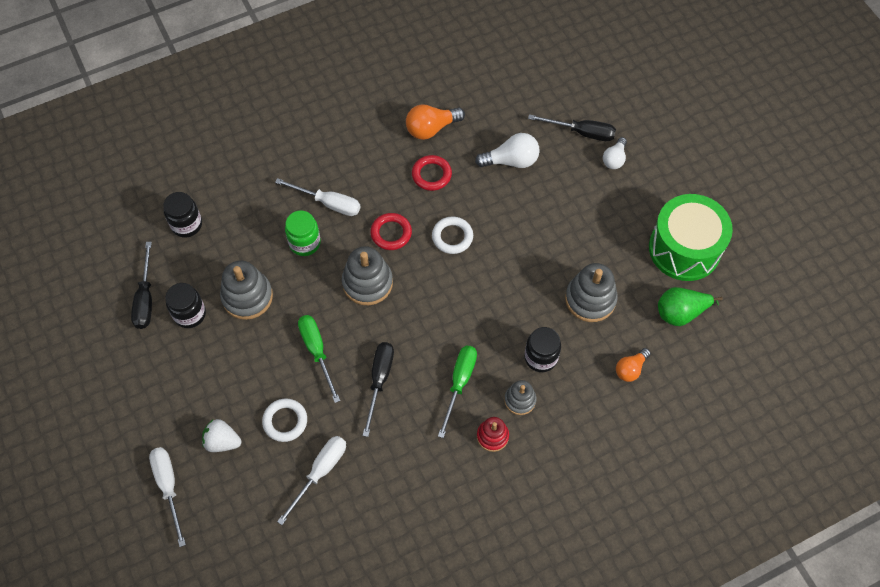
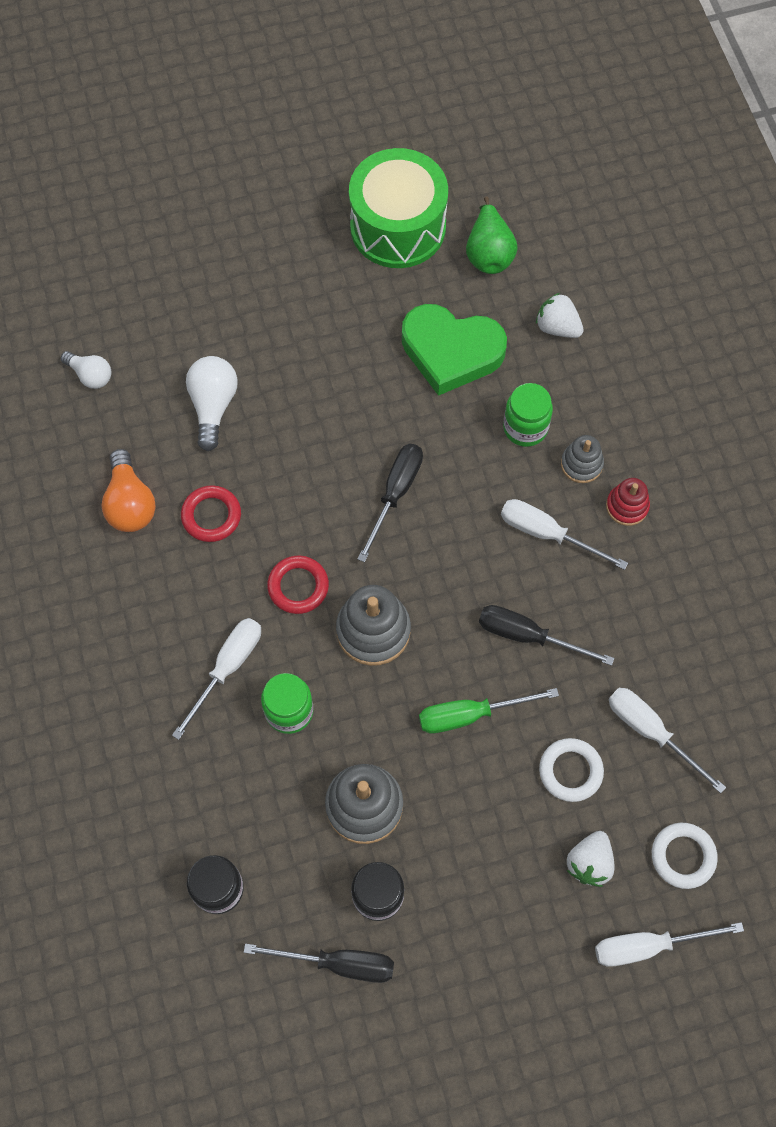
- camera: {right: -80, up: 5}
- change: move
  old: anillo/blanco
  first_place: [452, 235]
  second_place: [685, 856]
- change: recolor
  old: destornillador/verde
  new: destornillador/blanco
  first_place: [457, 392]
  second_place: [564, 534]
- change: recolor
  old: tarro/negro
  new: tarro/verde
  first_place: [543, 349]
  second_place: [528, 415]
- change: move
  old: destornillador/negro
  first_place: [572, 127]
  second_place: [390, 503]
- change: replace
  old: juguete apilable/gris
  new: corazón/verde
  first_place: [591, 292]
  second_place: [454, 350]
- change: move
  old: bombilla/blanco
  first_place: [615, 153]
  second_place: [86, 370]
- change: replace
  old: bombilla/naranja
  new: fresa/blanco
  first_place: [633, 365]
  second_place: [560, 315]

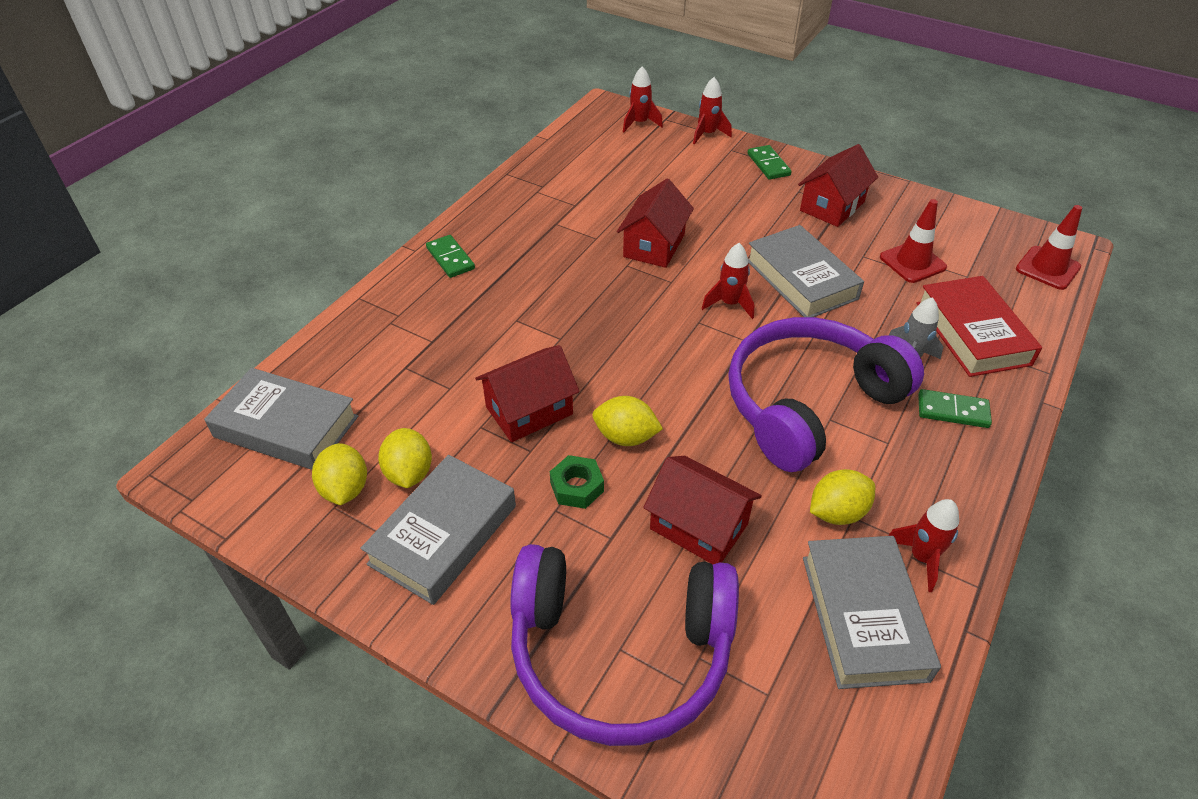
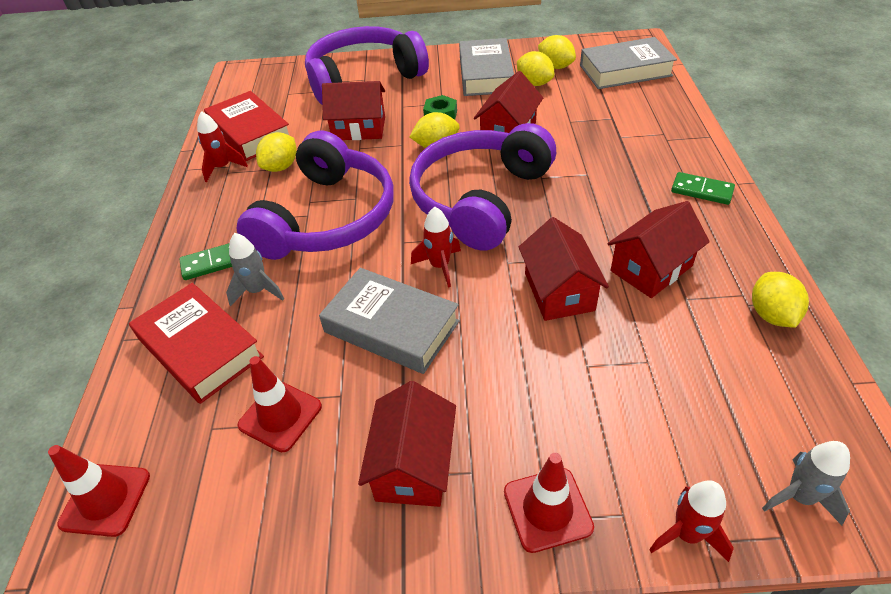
- camera: {right: 150, up: 0}
- change: recolor
  old: cohete/rojo
  new: cohete/gris
  first_place: [643, 99]
  second_place: [806, 483]
- change: replace
  old: ficha de dominó/verde
  new: cono de tráfico/rojo
  first_place: [769, 162]
  second_place: [549, 503]
- change: recolor
  old: libro/gris
  new: libro/rojo
  first_place: [872, 612]
  second_place: [246, 126]
- change: insert
  new: auriculares/morado
  second_place: [483, 187]
- change: insert
  new: casa/rojo
  second_place: [658, 249]
- change: insert
  new: limón/amarillo
  second_place: [780, 300]

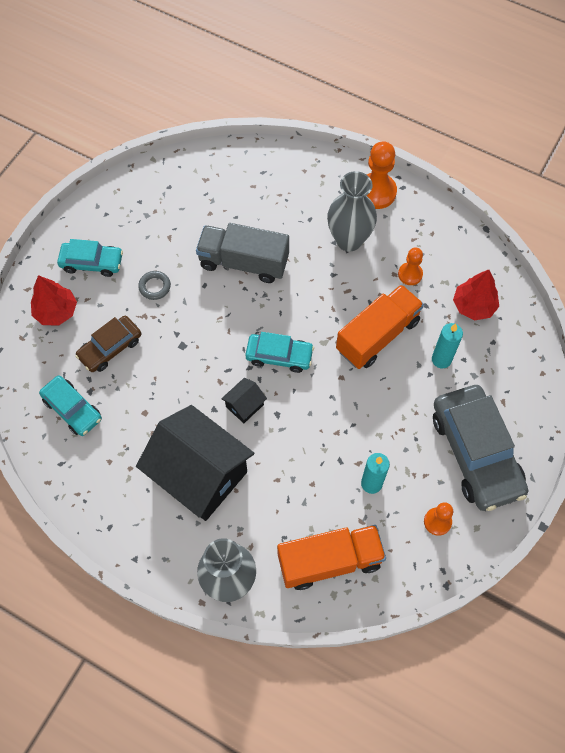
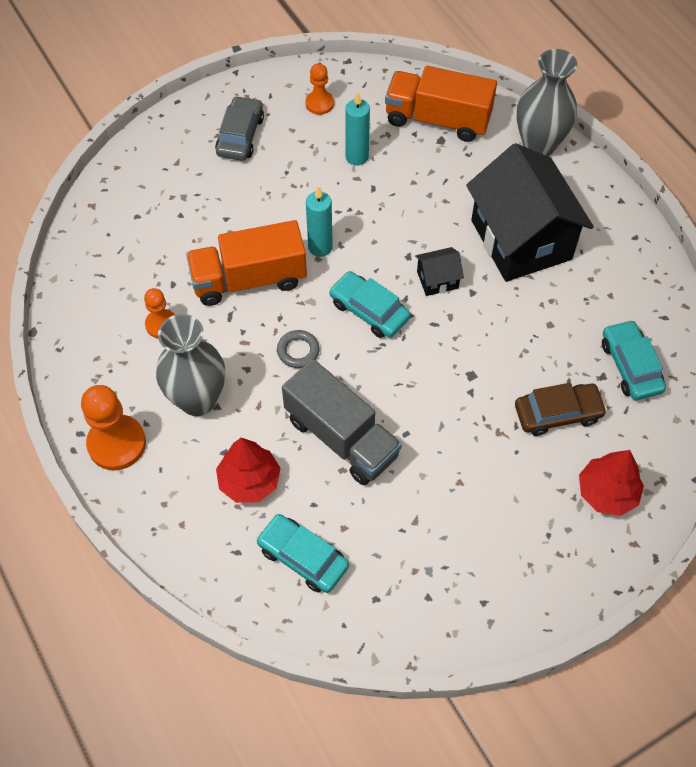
- camera: {right: -150, up: -5}
- change: move
  old: coche/turquesa
  first_place: [90, 258]
  second_place: [302, 553]
- change: move
  old: anillo/gris
  first_place: [154, 285]
  second_place: [298, 349]
- change: move
  old: vela/turquesa
  first_place: [447, 345]
  second_place: [319, 222]
- change: resize
  old: coche/gris
  first_place: [480, 448]
  second_place: [239, 128]
  factor: 0.55
- change: move
  old: árbol/rojo
  first_place: [476, 295]
  second_place: [248, 470]

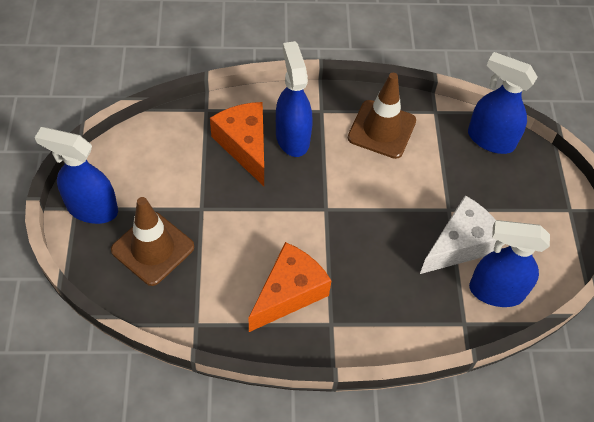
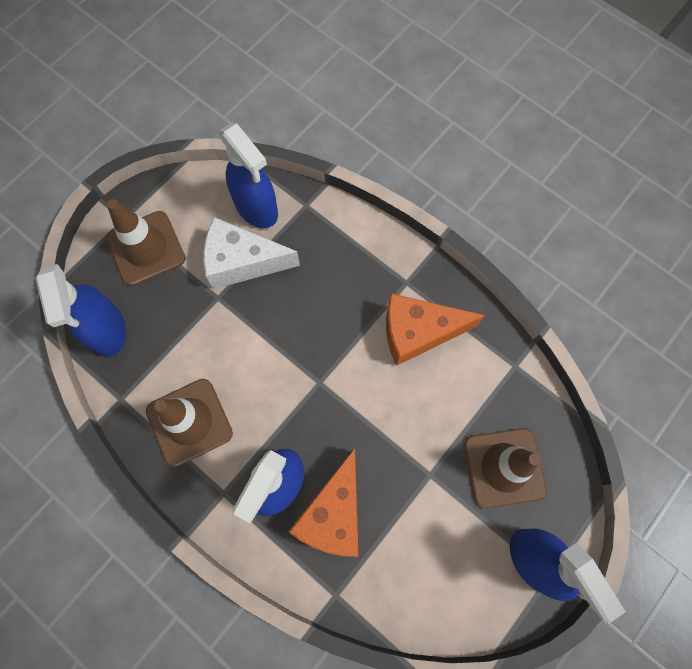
- camera: {right: -135, up: 15}
- change: insert
  new: cono de tráfico/marrón
  second_place: [145, 242]

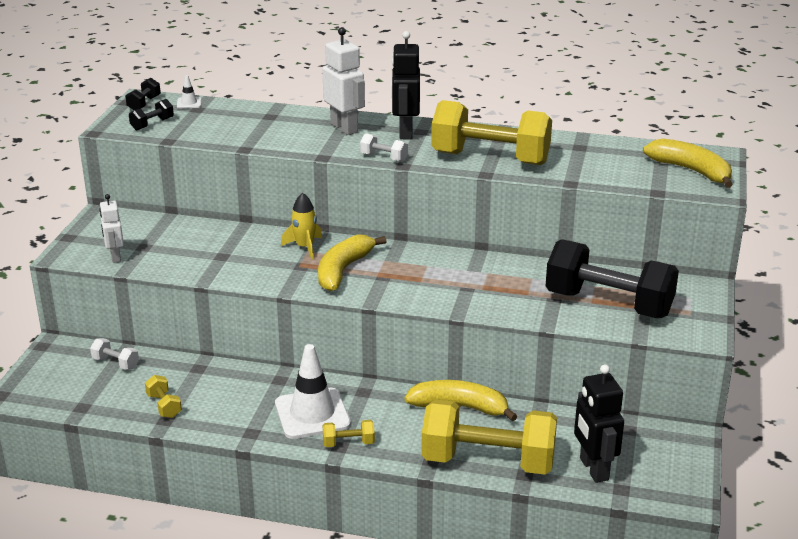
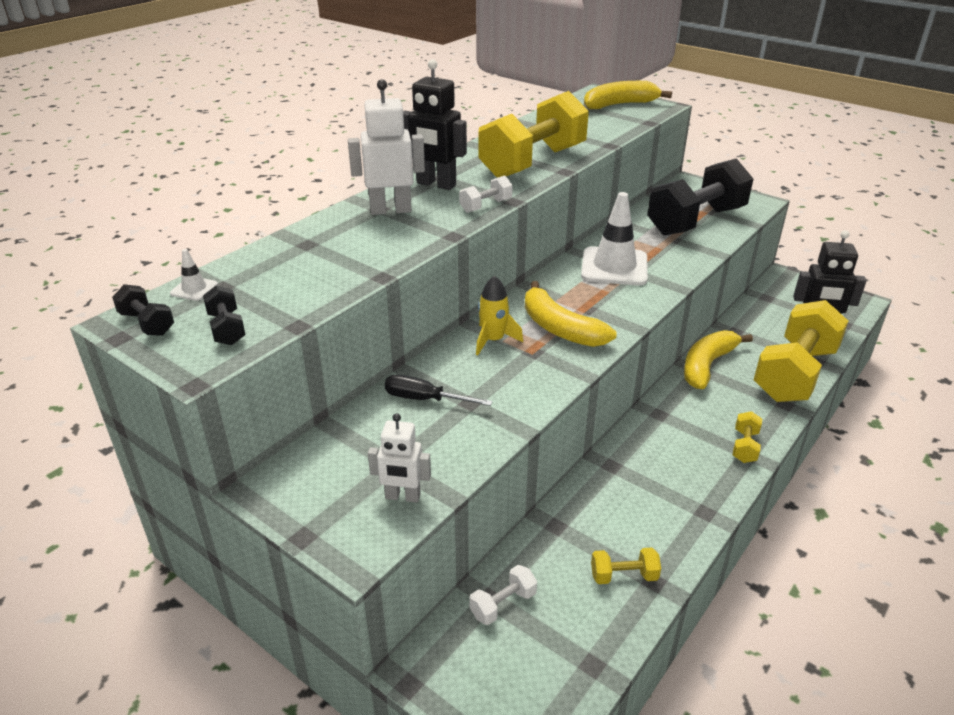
- camera: {right: -65, up: 5}
- change: move
  old: cono de tráfico/blanco
  first_place: [313, 391]
  second_place: [614, 239]
- change: insert
  new: destornillador/negro
  second_place: [438, 390]

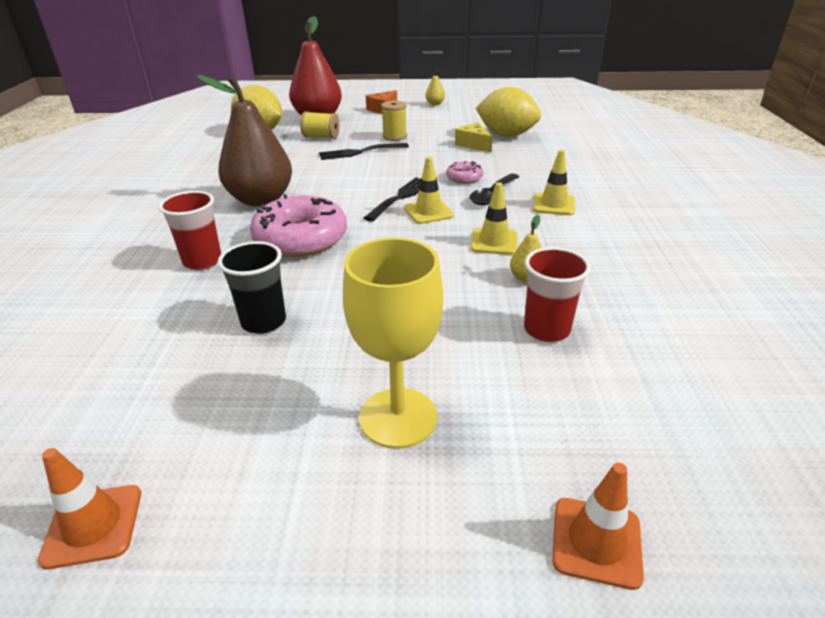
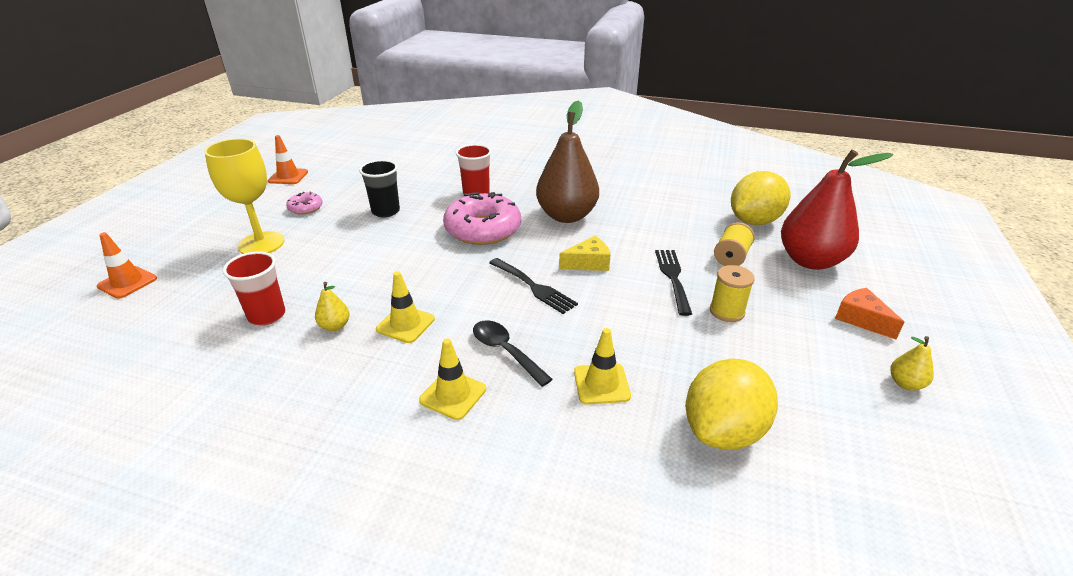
- camera: {right: 105, up: 0}
- change: move
  old: cono de tráfico/amarillo
  first_place: [429, 190]
  second_place: [602, 366]
- change: move
  old: rosquilla/rosa
  first_place: [465, 172]
  second_place: [304, 203]
- change: move
  old: queso/amarillo
  first_place: [474, 138]
  second_place: [585, 253]

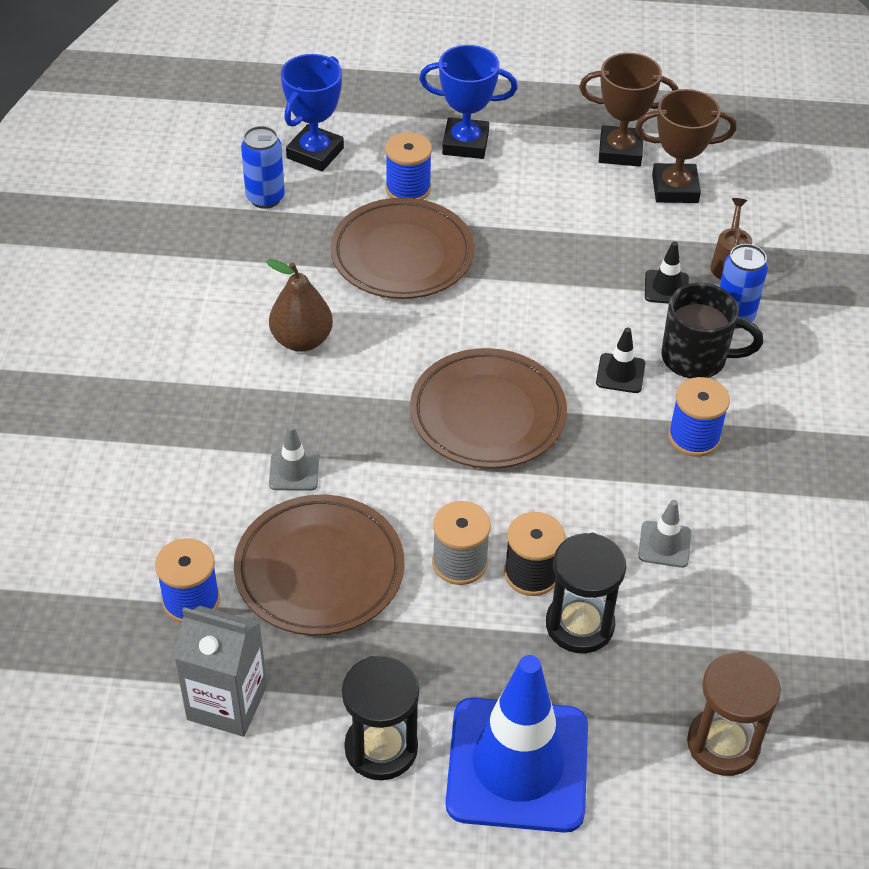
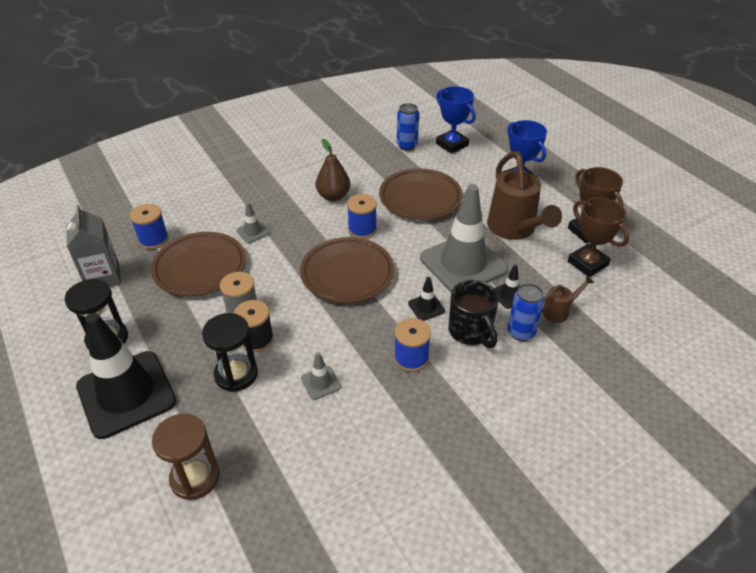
- camera: {right: 55, up: -5}
- change: rotate
  old: trofeo/azul
  first_place: [312, 113]
  second_place: [456, 120]
  degrees: 60
- change: move
  old: carrete/azul
  first_place: [408, 166]
  second_place: [362, 216]
- change: recolor
  old: cono de tráfico/azul
  new: cono de tráfico/negro
  first_place: [517, 744]
  second_place: [126, 376]
- change: insert
  new: cono de tráfico/gris
  second_place: [464, 238]
- change: insert
  new: regadera/marrón
  second_place: [524, 195]

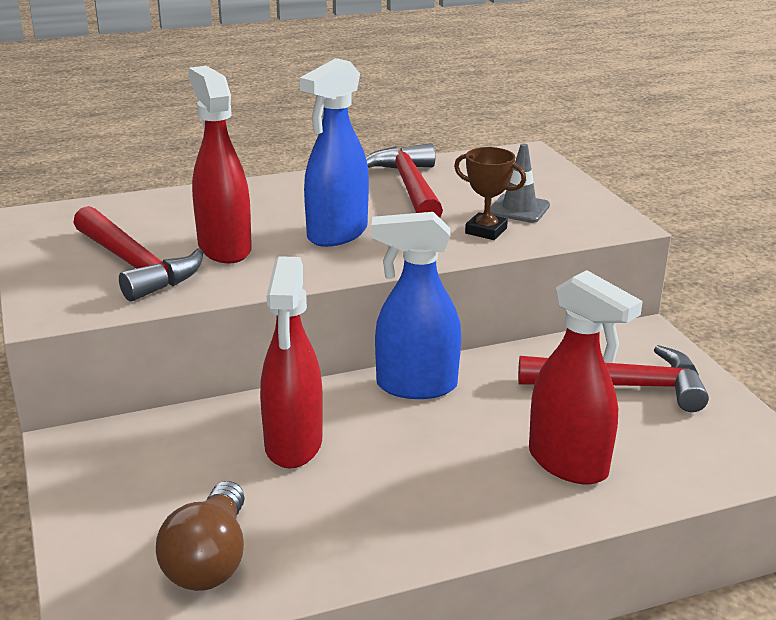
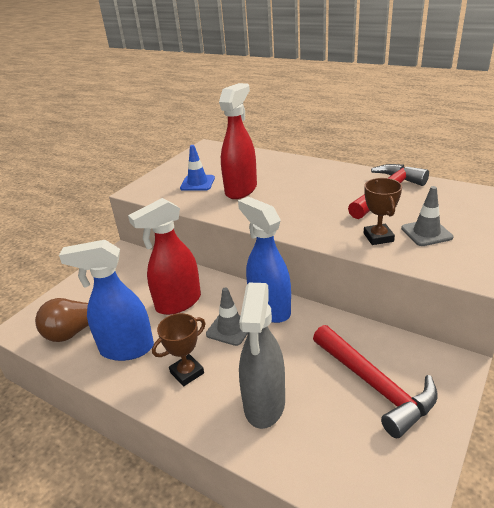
- camera: {right: 55, up: 5}
- change: replace
  old: martillo/rojo
  new: cono de tráfico/azul
  first_place: [138, 253]
  second_place: [197, 168]
- change: move
  old: pulverizador/azul
  first_place: [334, 152]
  second_place: [106, 300]
- change: recolor
  old: pulverizador/rojo
  new: pulverizador/gris
  first_place: [586, 377]
  second_place: [262, 356]
- change: insert
  new: trofeo/marrón
  second_place: [178, 350]
- change: insert
  new: cono de tráfico/gris
  second_place: [227, 316]

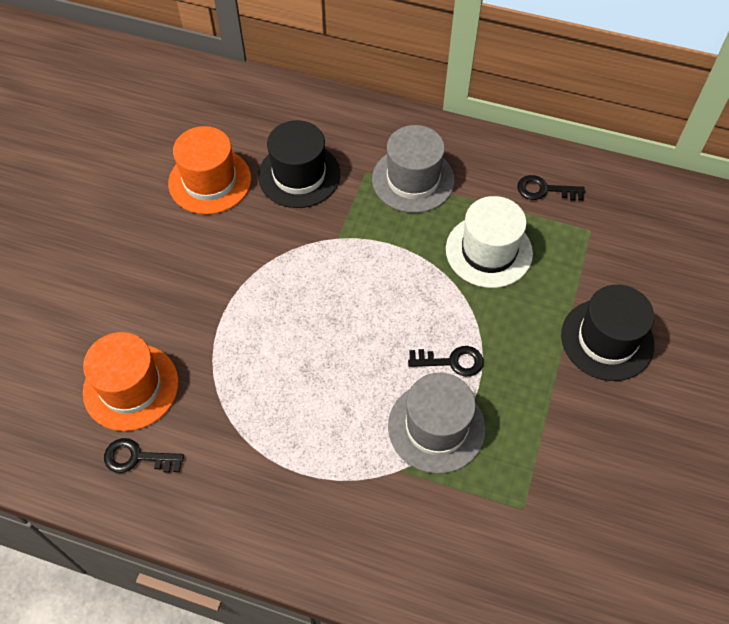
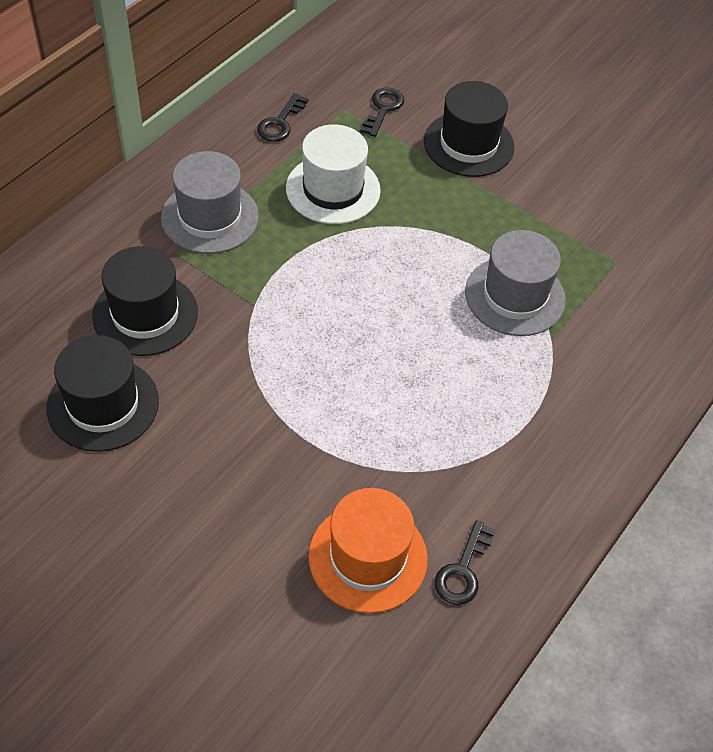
- camera: {right: -75, up: -5}
- change: recolor
  old: sombrero/naranja
  new: sombrero/negro
  first_place: [209, 170]
  second_place: [103, 393]
- change: move
  old: llave/negro
  first_place: [446, 361]
  second_place: [382, 112]

